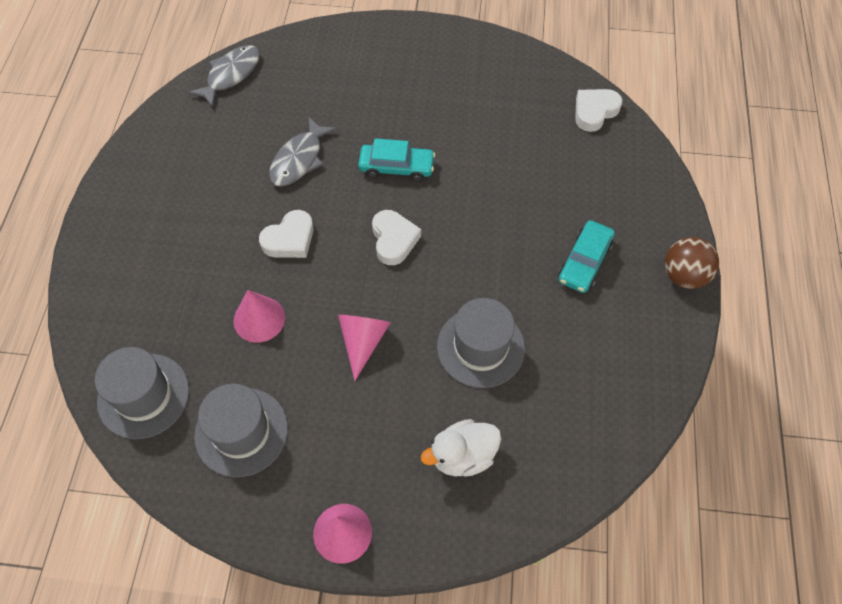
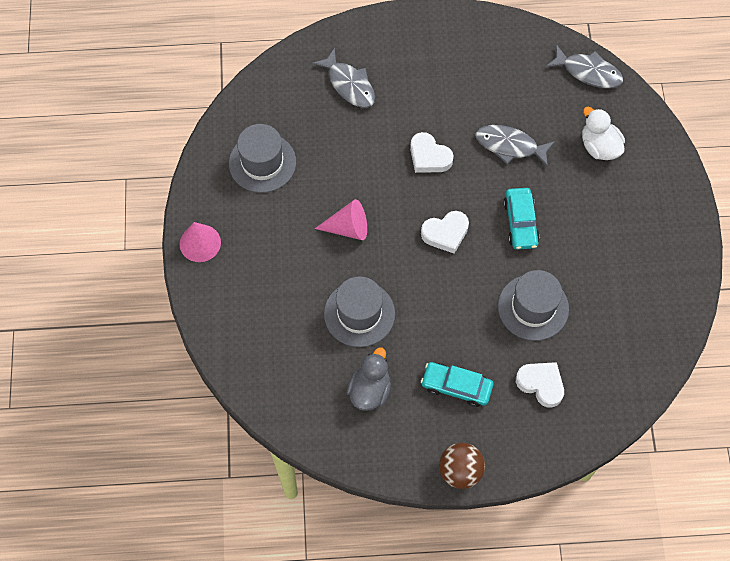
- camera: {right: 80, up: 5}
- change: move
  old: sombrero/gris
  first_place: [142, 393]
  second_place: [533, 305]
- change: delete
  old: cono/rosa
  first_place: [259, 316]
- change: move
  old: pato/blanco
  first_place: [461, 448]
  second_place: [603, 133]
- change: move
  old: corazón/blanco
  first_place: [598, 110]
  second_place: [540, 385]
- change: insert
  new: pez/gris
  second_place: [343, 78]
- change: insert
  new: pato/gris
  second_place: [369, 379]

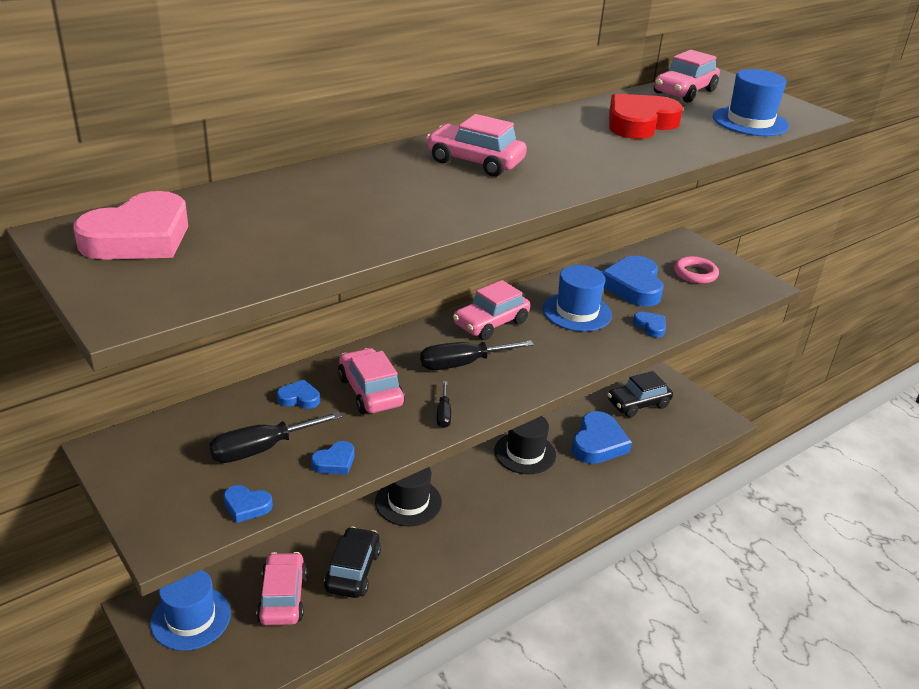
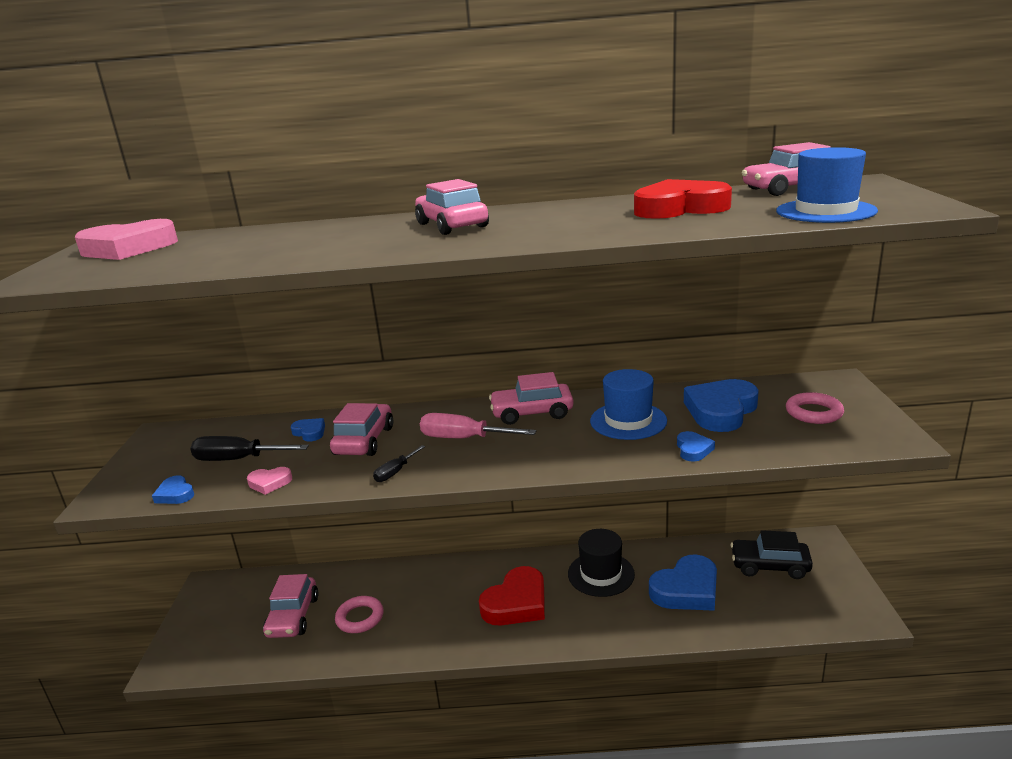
- camera: {right: 40, up: -10}
- change: delete
  old: sombrero/azul
  first_place: [190, 610]
- change: rotate
  old: coche/rosa
  first_place: [282, 588]
  second_place: [290, 606]
  degrees: 150
- change: recolor
  old: corazón/azul
  new: corazón/rosa
  first_place: [332, 458]
  second_place: [269, 481]
- change: replace
  old: coche/negro
  new: anillo/rosa
  first_place: [352, 562]
  second_place: [359, 614]
- change: delete
  old: sombrero/negro
  first_place: [408, 496]
- change: recolor
  old: destornillador/negro
  new: destornillador/rosa
  first_place: [477, 355]
  second_place: [478, 425]
- change: insert
  new: corazón/rojo
  second_place: [512, 595]

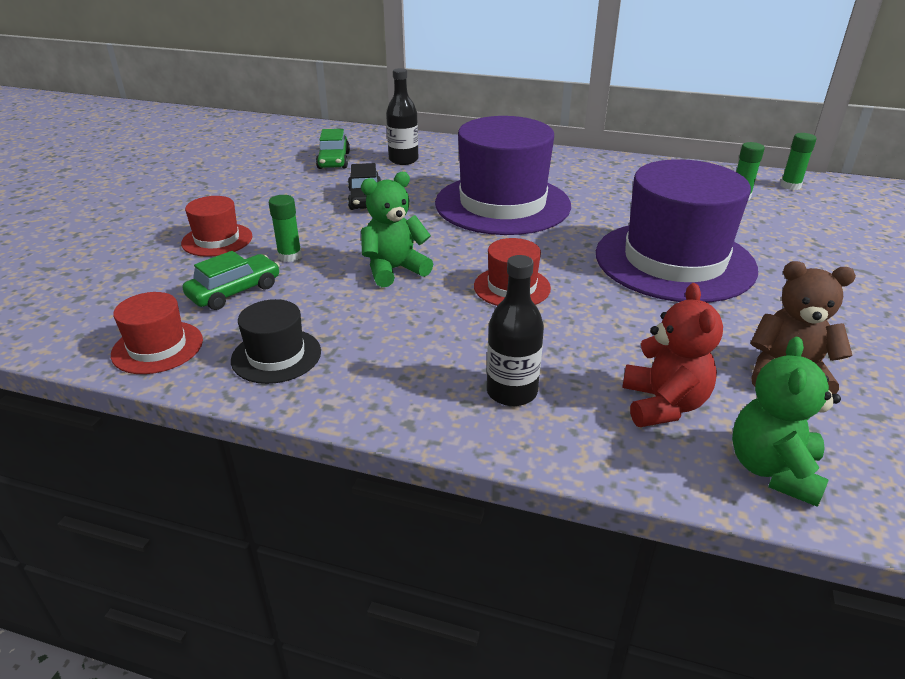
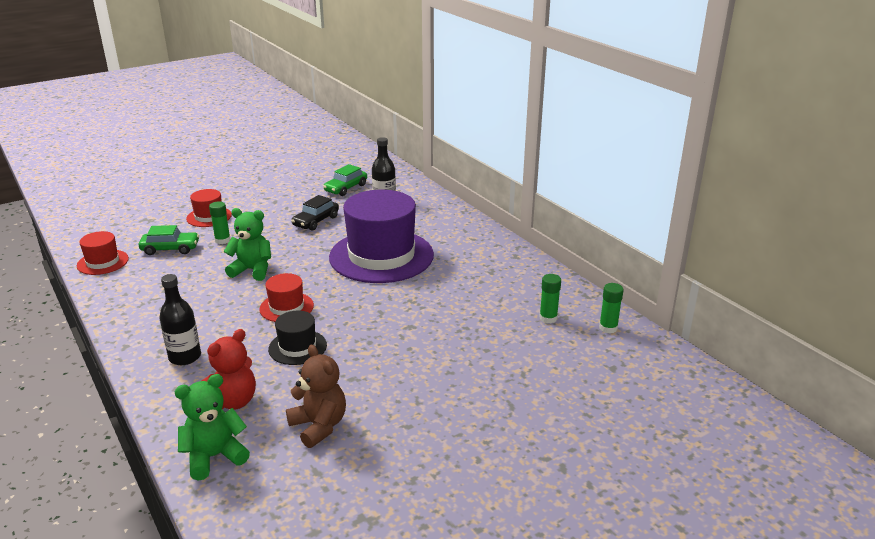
- camera: {right: 40, up: -5}
- change: move
  old: sombrero/negro
  first_place: [276, 341]
  second_place: [297, 338]
- change: delete
  old: sombrero/morado
  first_place: [677, 231]

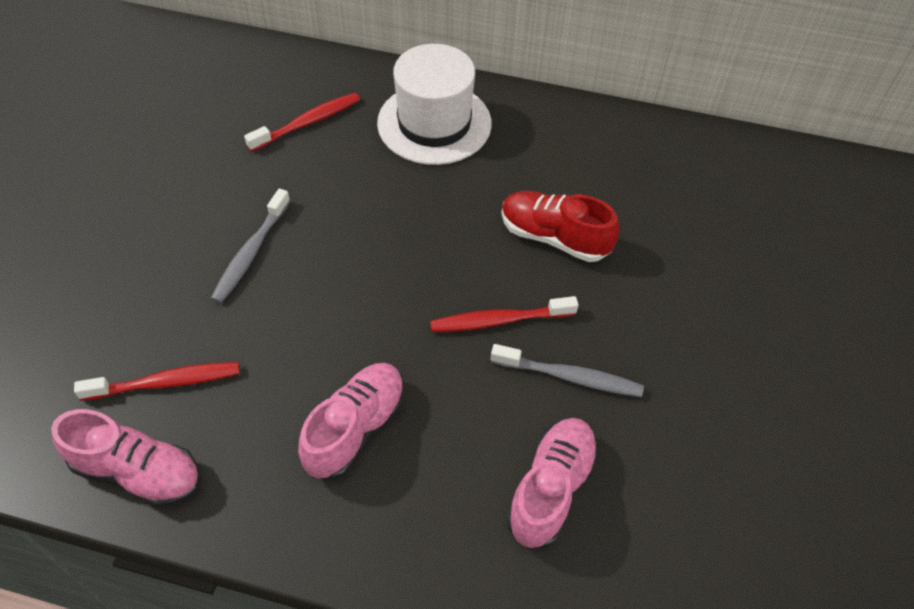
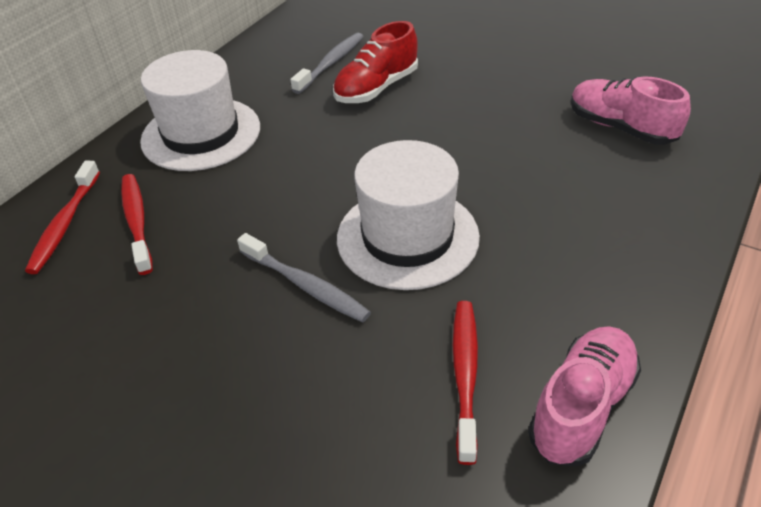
- camera: {right: -70, up: -10}
- change: delete
  old: zapato/rosa
  first_place: [351, 421]
- change: move
  old: cepillo de dientes/rojo
  first_place: [504, 314]
  second_place: [62, 217]
- change: move
  old: cepillo de dientes/gris
  first_place: [567, 370]
  second_place: [327, 63]
- change: insert
  new: sombrero/blanco
  second_place: [408, 215]

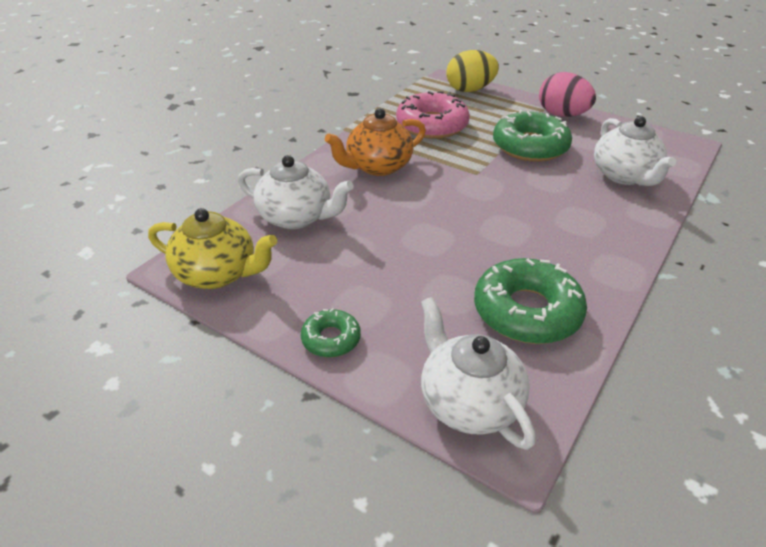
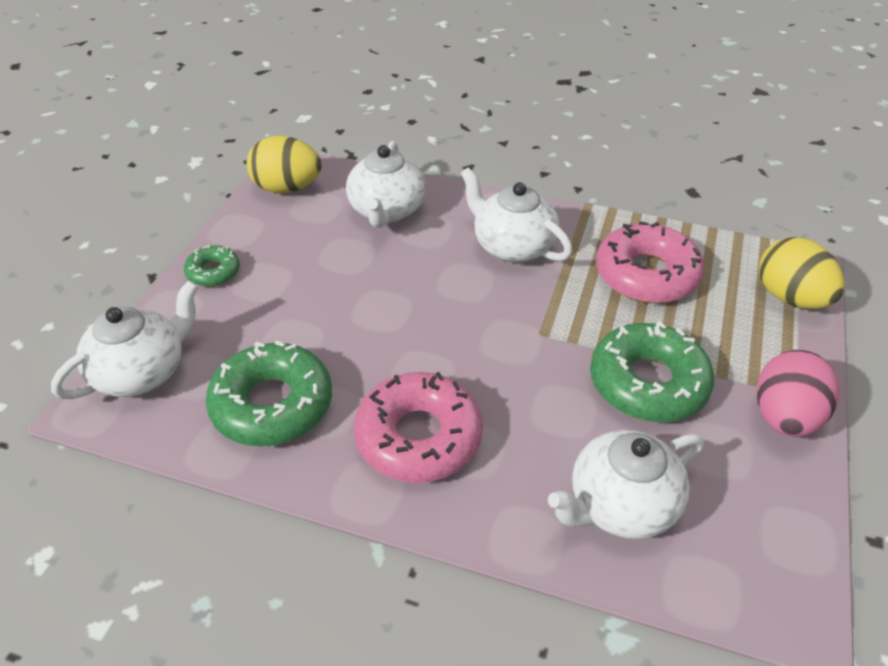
- camera: {right: 75, up: 5}
- change: replace
  old: tetera/amarillo
  new: huevo/amarillo
  first_place: [212, 248]
  second_place: [284, 164]
- change: recolor
  old: tetera/naranja
  new: tetera/blanco
  first_place: [375, 142]
  second_place: [516, 214]
- change: insert
  new: rosquilla/rosa
  second_place: [418, 427]

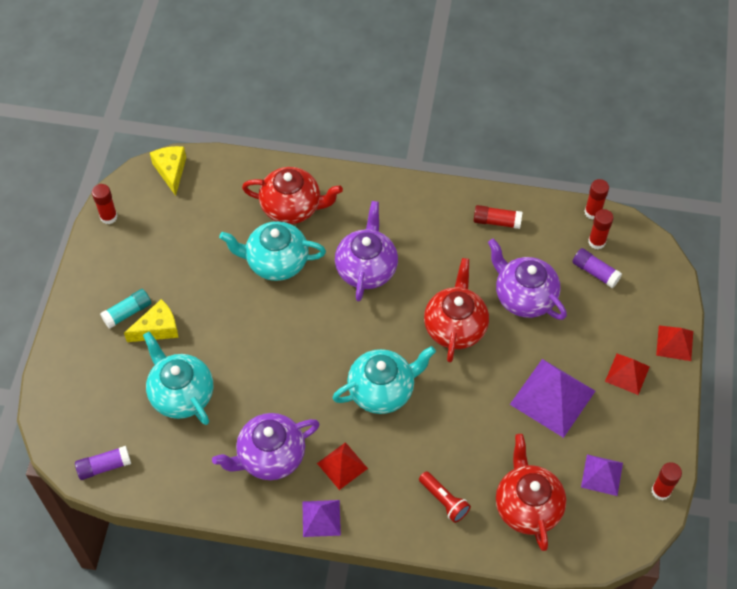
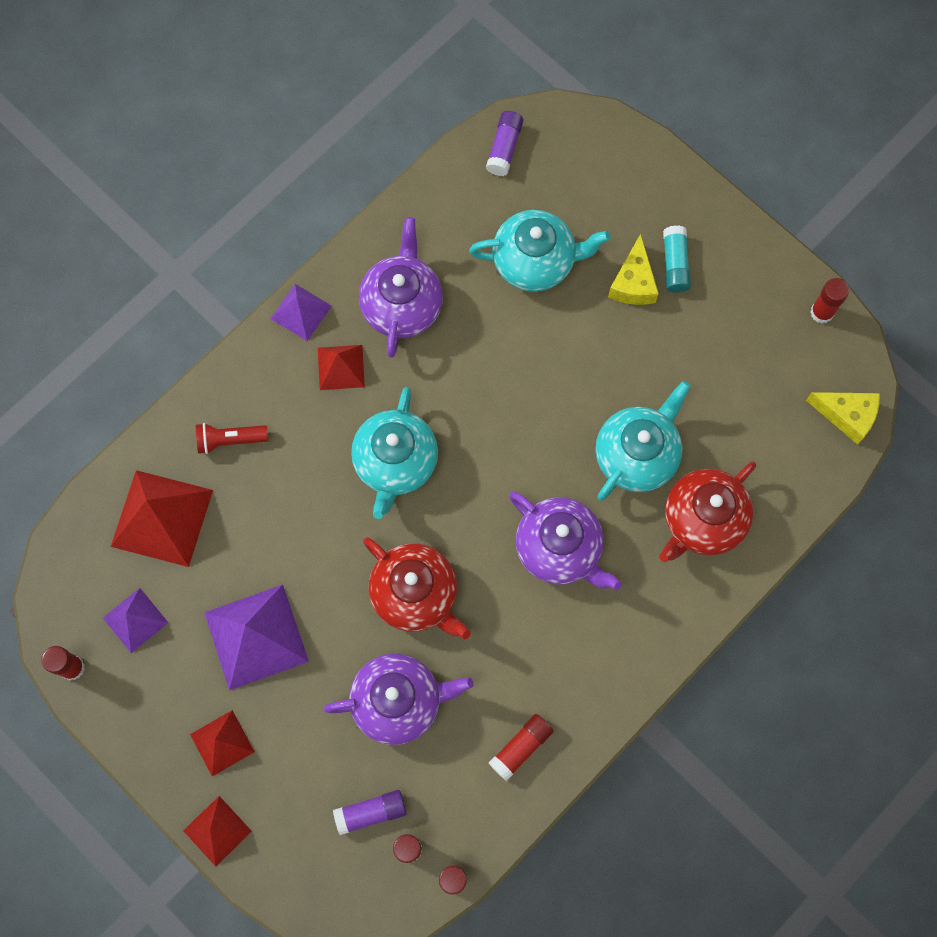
- camera: {right: 125, up: 15}
- change: replace
  old: tetera/rojo
  new: pirámide/rojo
  first_place: [531, 492]
  second_place: [162, 518]

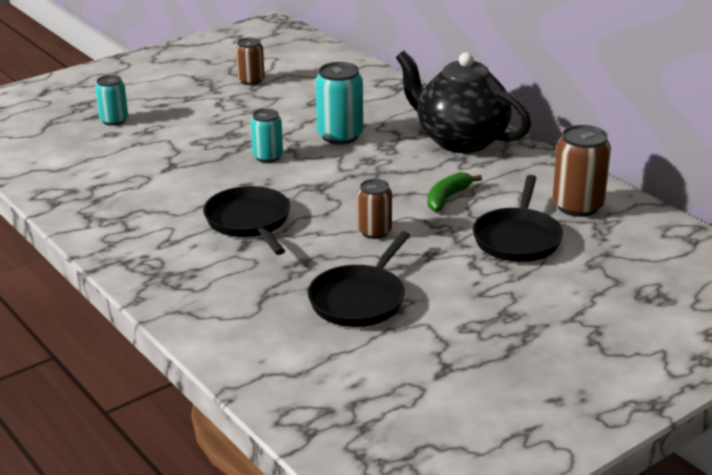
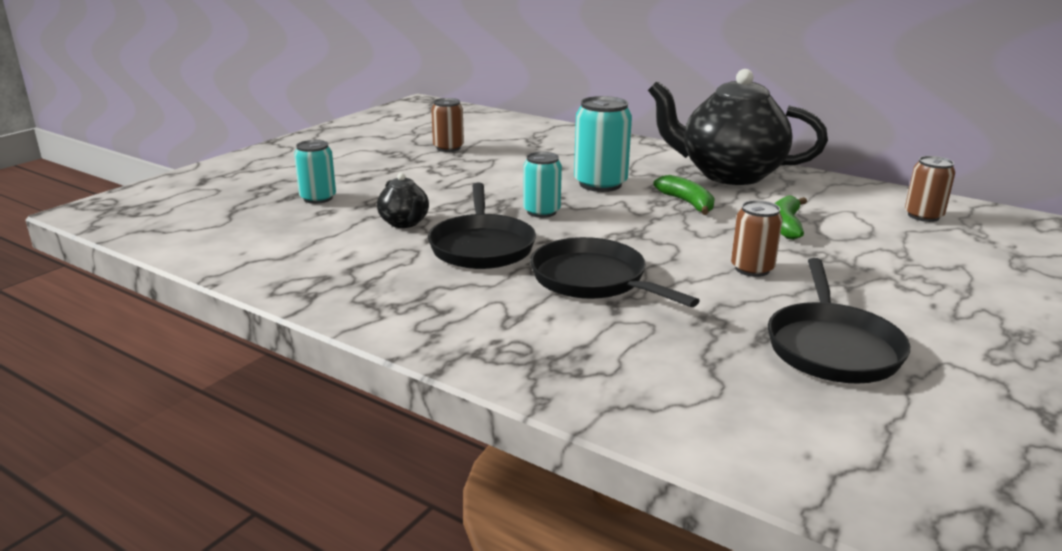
- camera: {right: -20, up: -5}
- change: move
  old: sartén/negro
  first_place: [518, 218]
  second_place: [482, 226]
- change: resize
  old: lata/marrón
  first_place: [581, 171]
  second_place: [930, 189]
  factor: 0.64
- change: insert
  new: tetera/negro
  second_place: [403, 200]
- change: insert
  new: plátano/verde
  second_place: [684, 195]

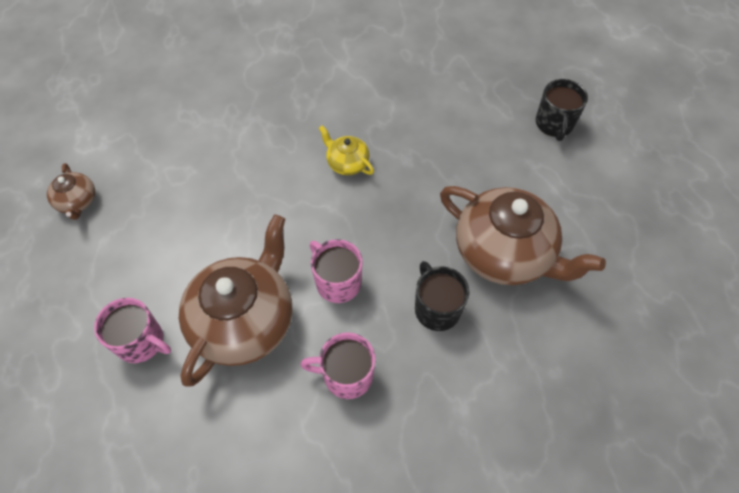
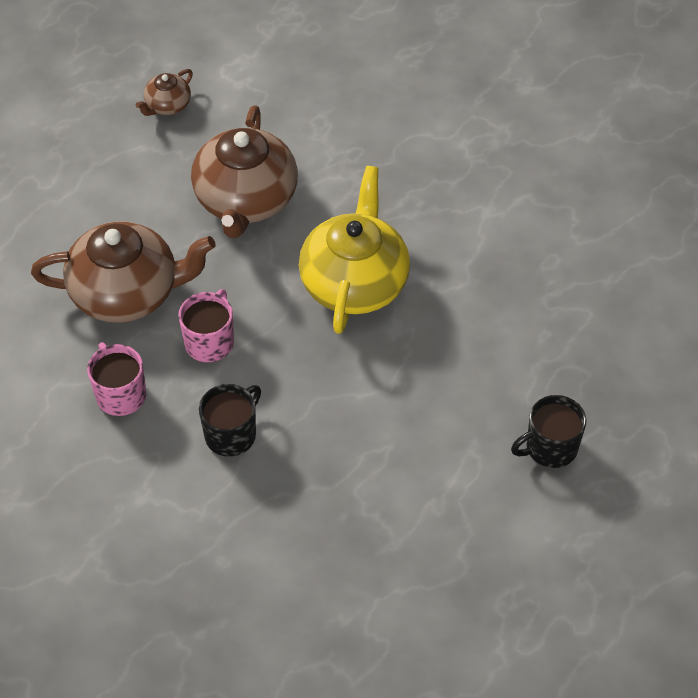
- camera: {right: 60, up: -5}
- change: delete
  old: taza/rosa
  first_place: [132, 330]
- change: resize
  old: tetera/amarillo
  first_place: [346, 150]
  second_place: [354, 250]
  factor: 2.15
- change: move
  old: tetera/marrón
  first_place: [523, 235]
  second_place: [244, 171]

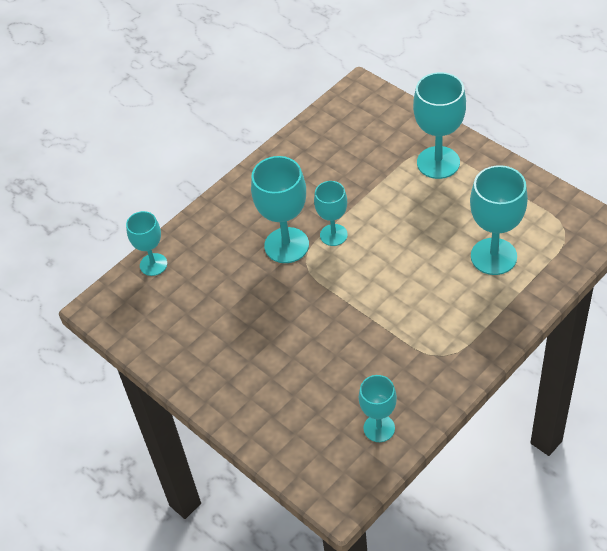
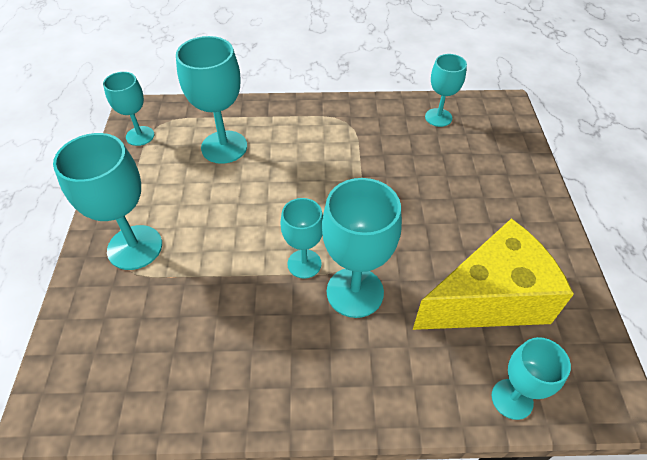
- camera: {right: -140, up: 0}
- change: insert
  new: copa/turquesa
  second_place: [128, 109]
- change: insert
  new: queso/amarillo
  second_place: [493, 274]

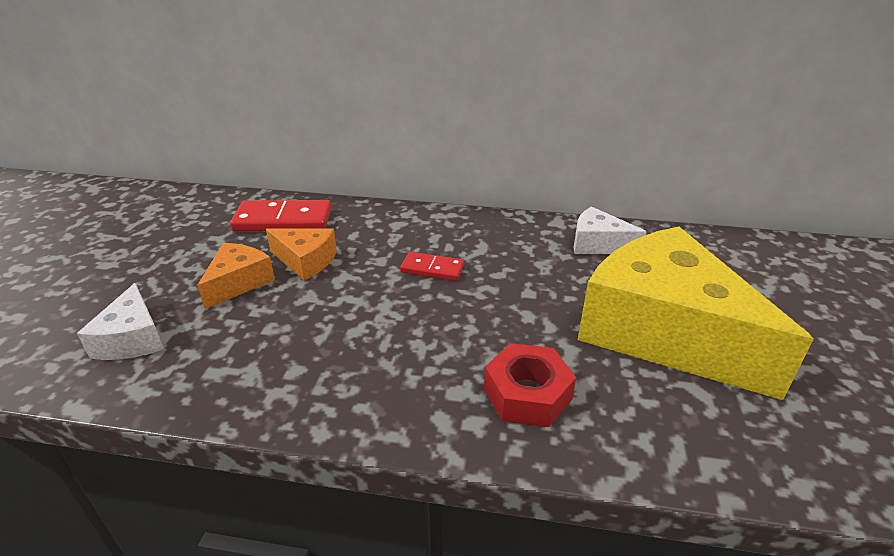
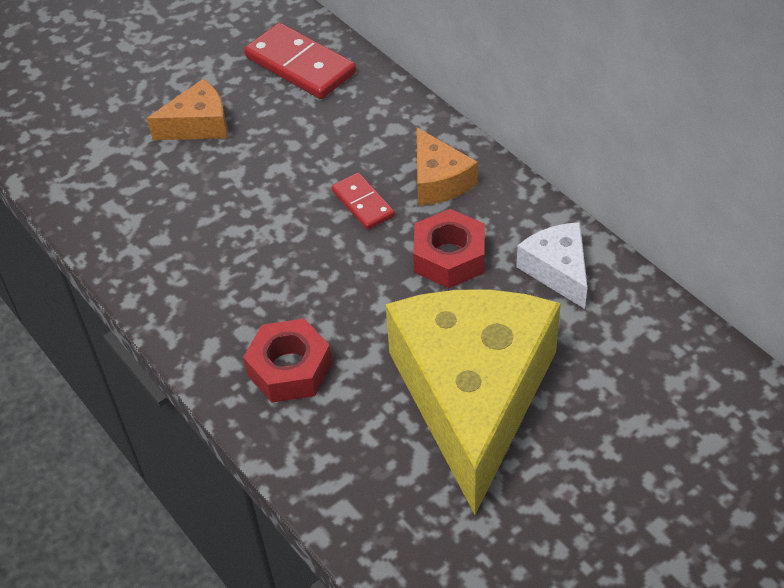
- camera: {right: 45, up: 15}
- change: delete
  old: queso/blanco
  first_place: [120, 321]
- change: move
  old: queso/naranja
  first_place: [301, 254]
  second_place: [447, 167]
- change: insert
  new: tuerca/rojo
  second_place: [449, 248]

